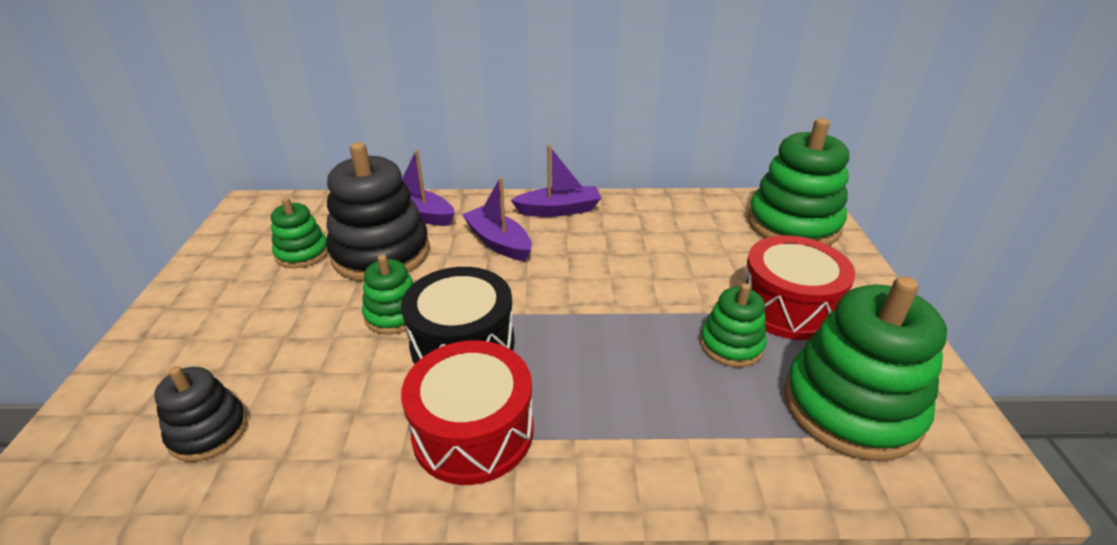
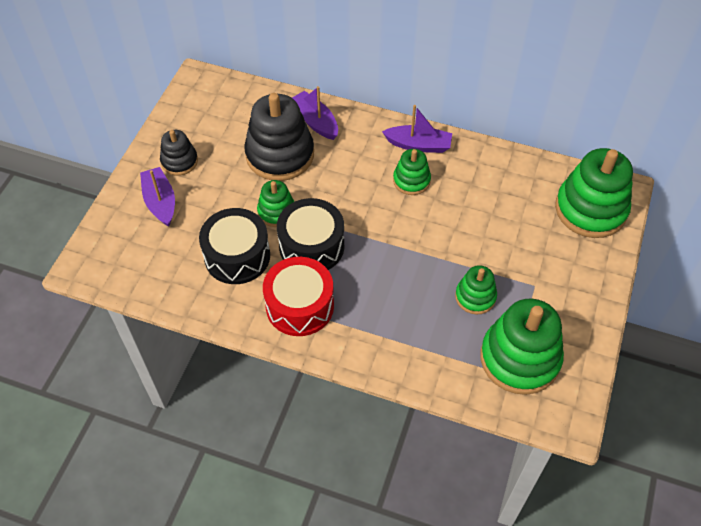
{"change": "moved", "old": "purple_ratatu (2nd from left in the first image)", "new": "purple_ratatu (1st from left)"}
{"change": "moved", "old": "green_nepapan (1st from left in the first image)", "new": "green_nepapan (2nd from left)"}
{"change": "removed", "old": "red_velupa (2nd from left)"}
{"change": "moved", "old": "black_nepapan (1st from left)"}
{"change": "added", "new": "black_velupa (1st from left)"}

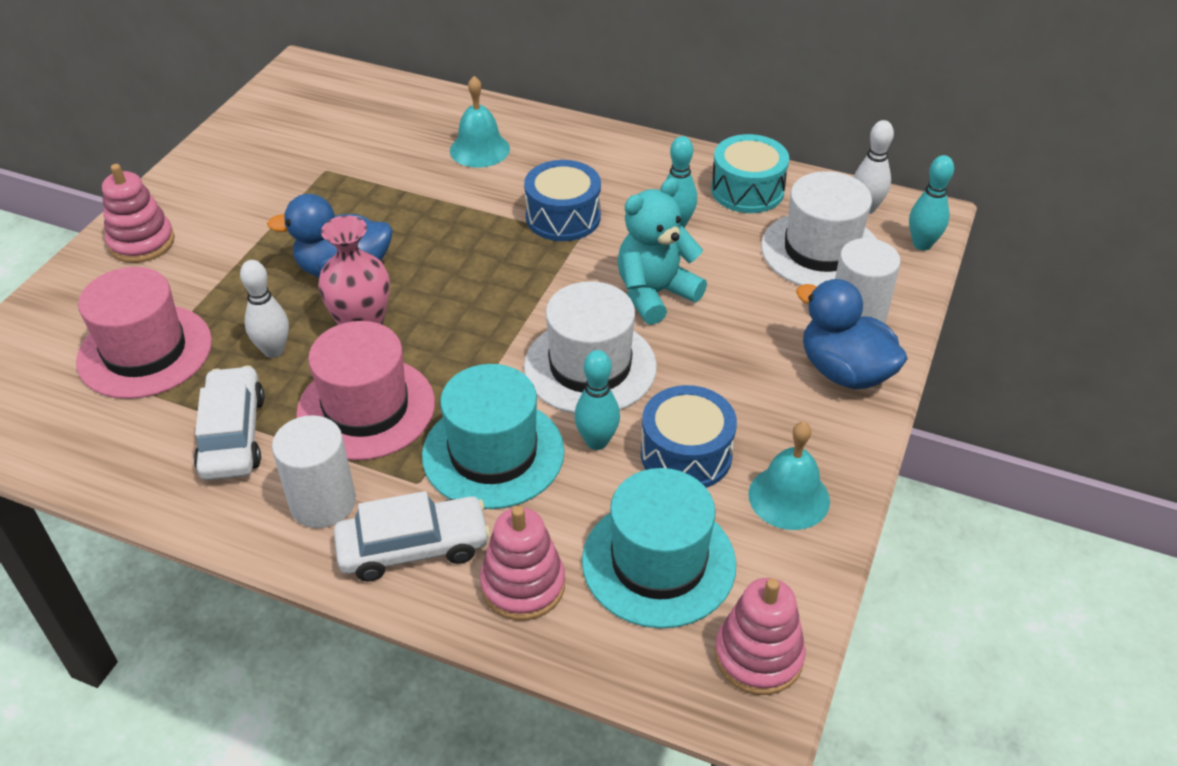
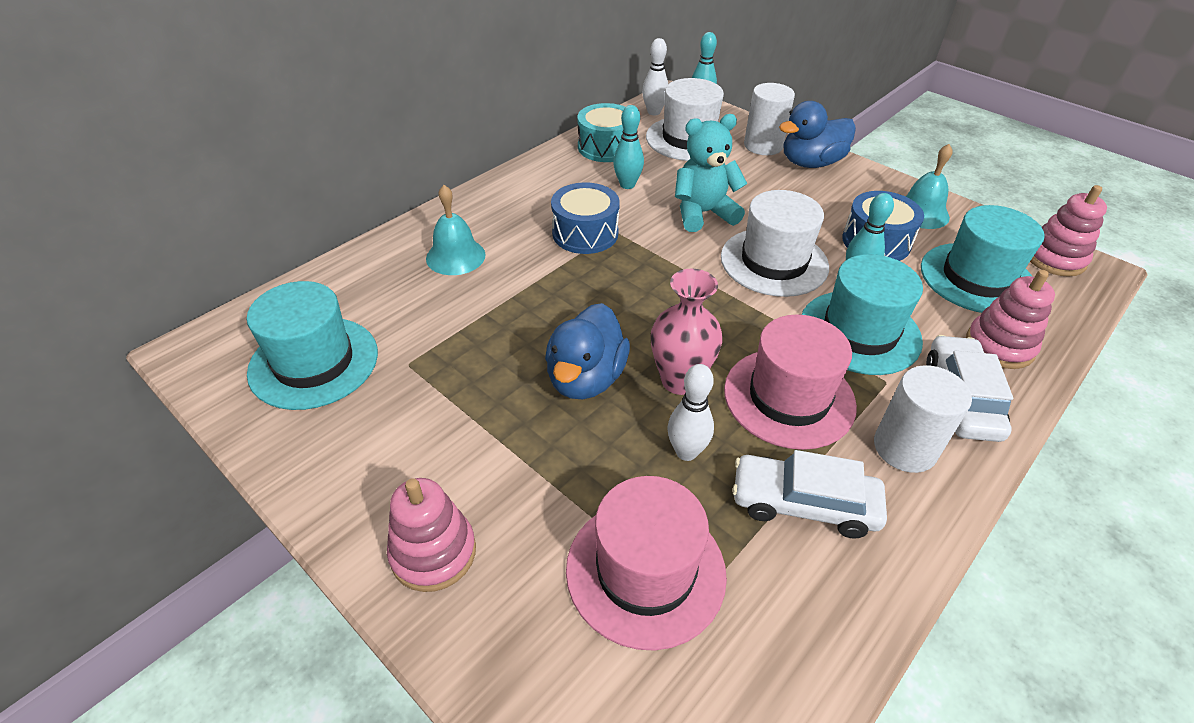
{"change": "turned", "old": "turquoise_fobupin", "degrees": 90}
{"change": "added", "new": "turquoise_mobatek (1st from left)"}

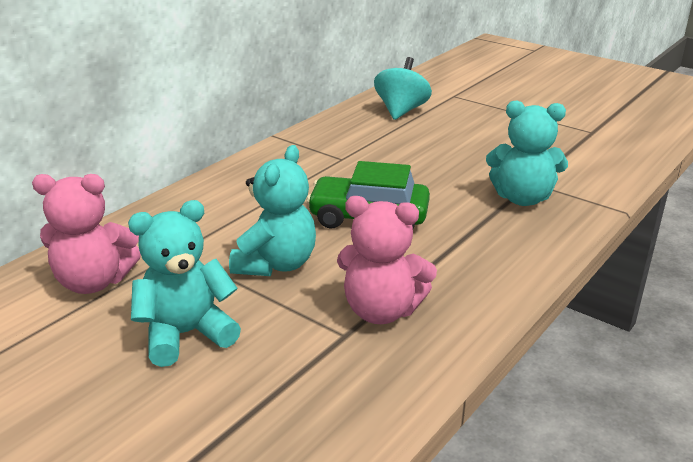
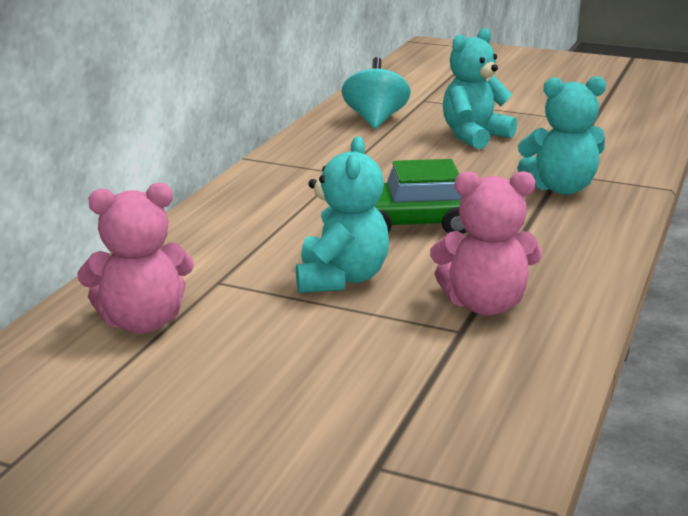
{"change": "moved", "old": "turquoise_fobupin (1st from left in the first image)", "new": "turquoise_fobupin (2nd from left)"}

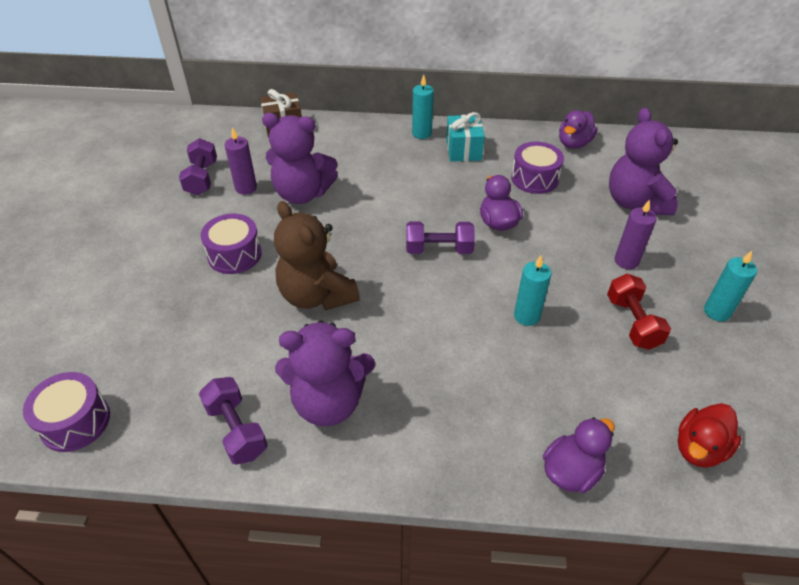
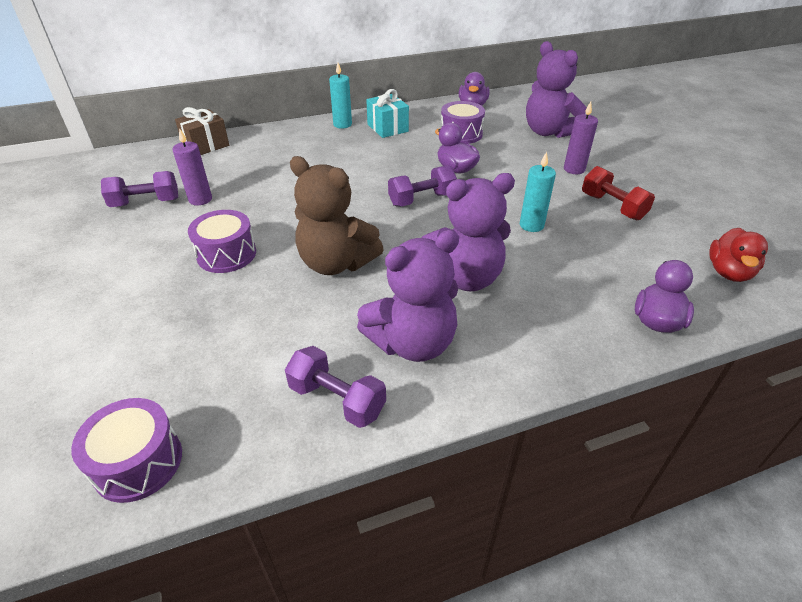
{"change": "moved", "old": "purple_fobupin (1st from left in the first image)", "new": "purple_fobupin (2nd from left)"}
{"change": "turned", "old": "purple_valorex (1st from left)", "degrees": -75}
{"change": "removed", "old": "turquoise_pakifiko (3rd from left)"}

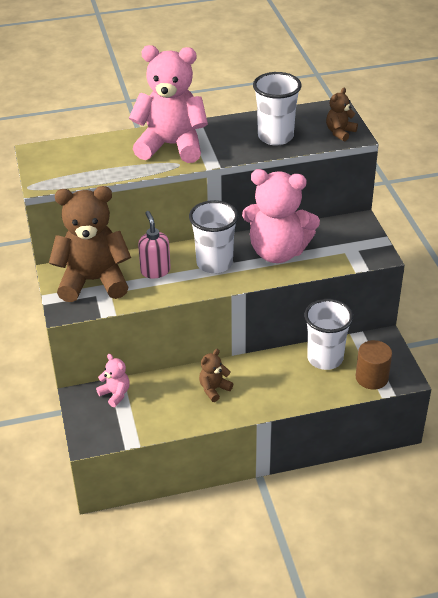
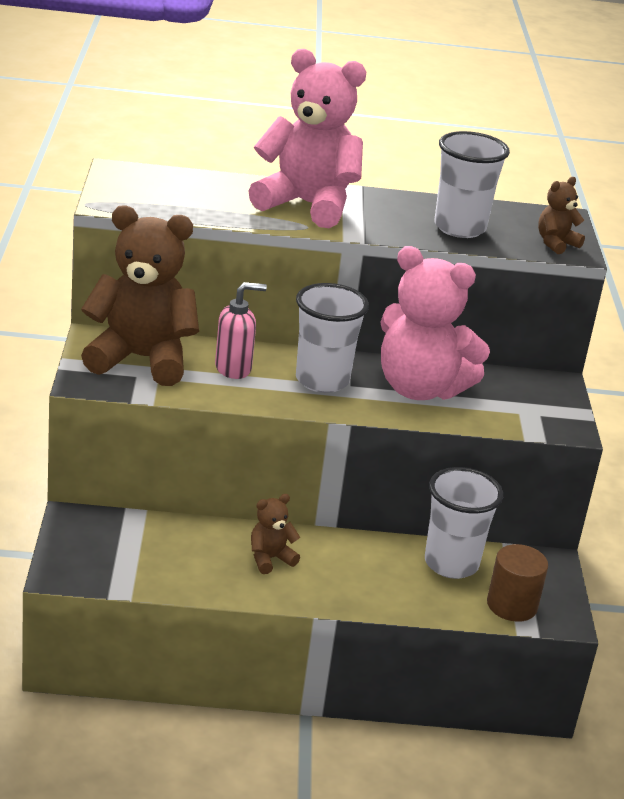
{"change": "turned", "old": "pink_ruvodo", "degrees": 75}
{"change": "removed", "old": "pink_fobupin (1st from left)"}

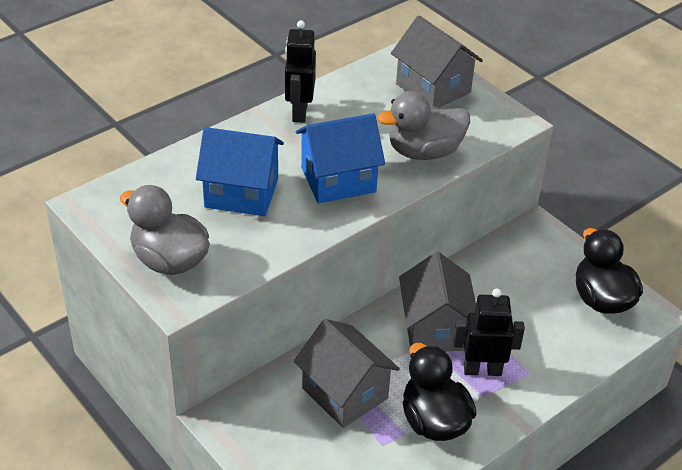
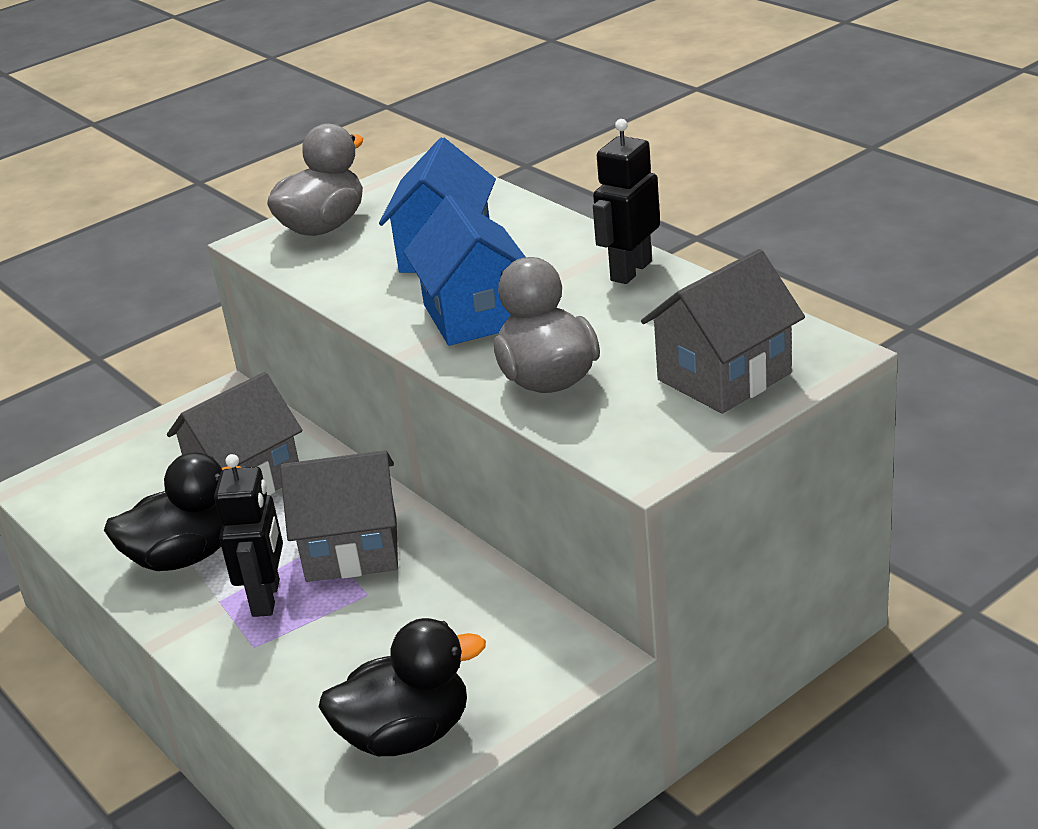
{"change": "turned", "old": "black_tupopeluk (1st from left in the first image)", "degrees": -60}

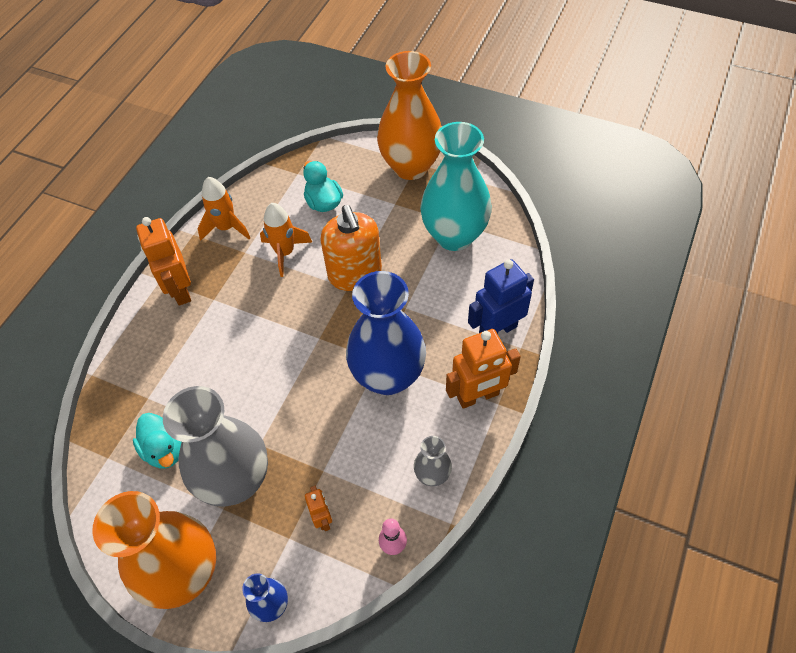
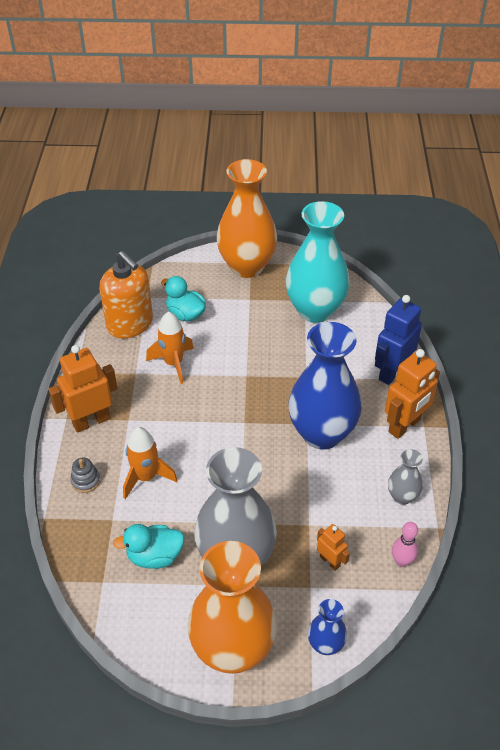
{"change": "moved", "old": "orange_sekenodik (1st from left)"}
{"change": "moved", "old": "orange_ruvodo"}
{"change": "turned", "old": "orange_tupopeluk (1st from left)", "degrees": 105}
{"change": "turned", "old": "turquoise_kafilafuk (1st from left)", "degrees": 135}
{"change": "added", "new": "grey_nepapan"}

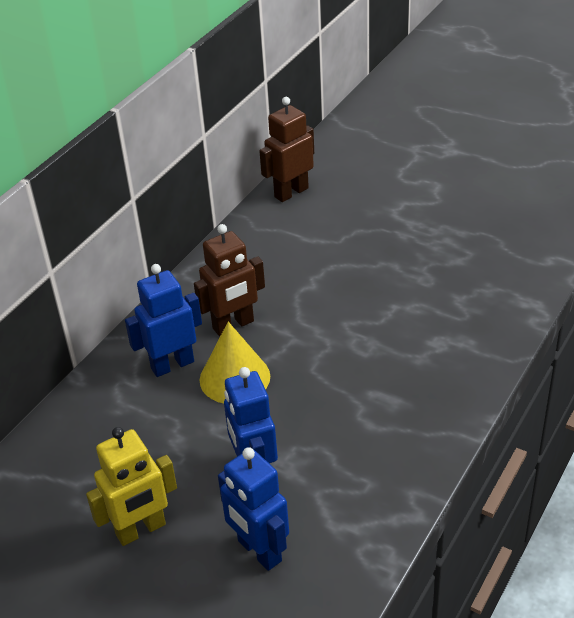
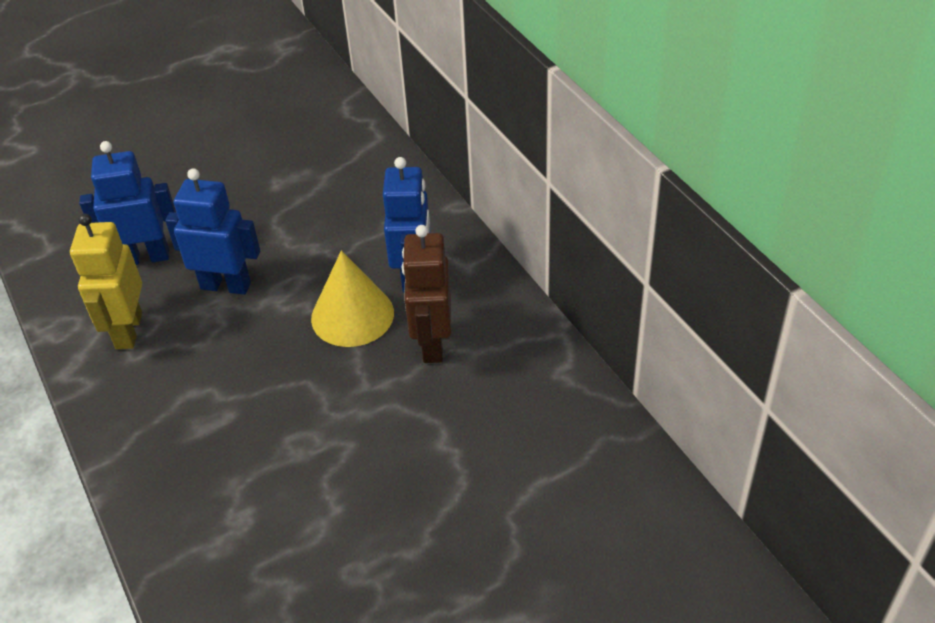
{"change": "removed", "old": "brown_tupopeluk (2nd from left)"}
{"change": "moved", "old": "yellow_tupopeluk"}

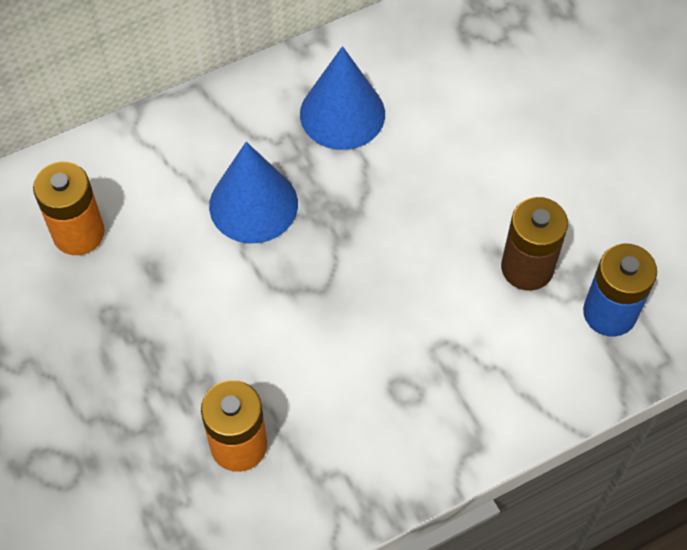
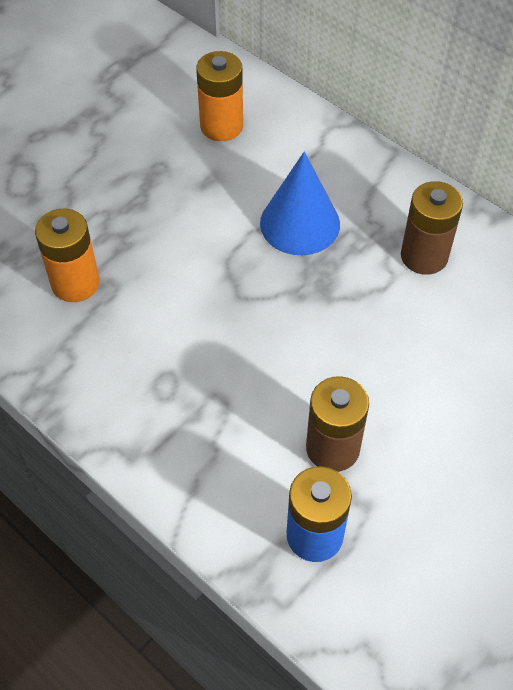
{"change": "replaced", "old": "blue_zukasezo (2nd from left)", "new": "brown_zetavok (2nd from left)"}

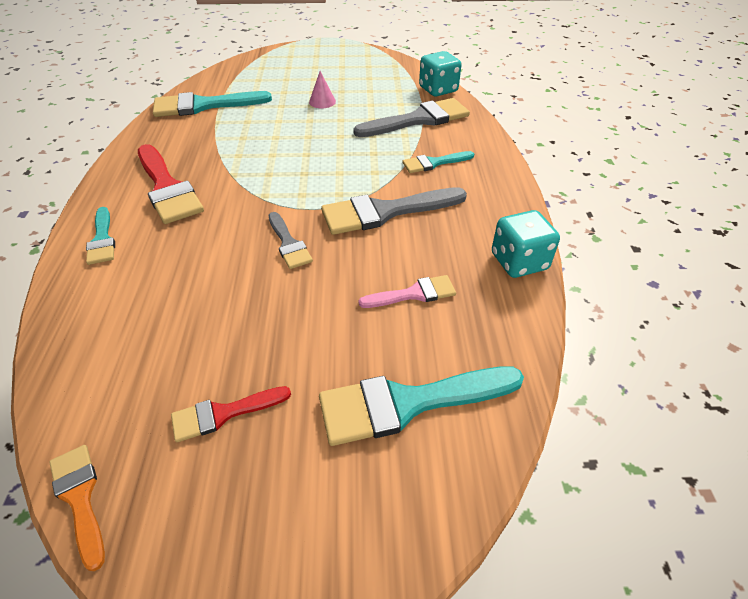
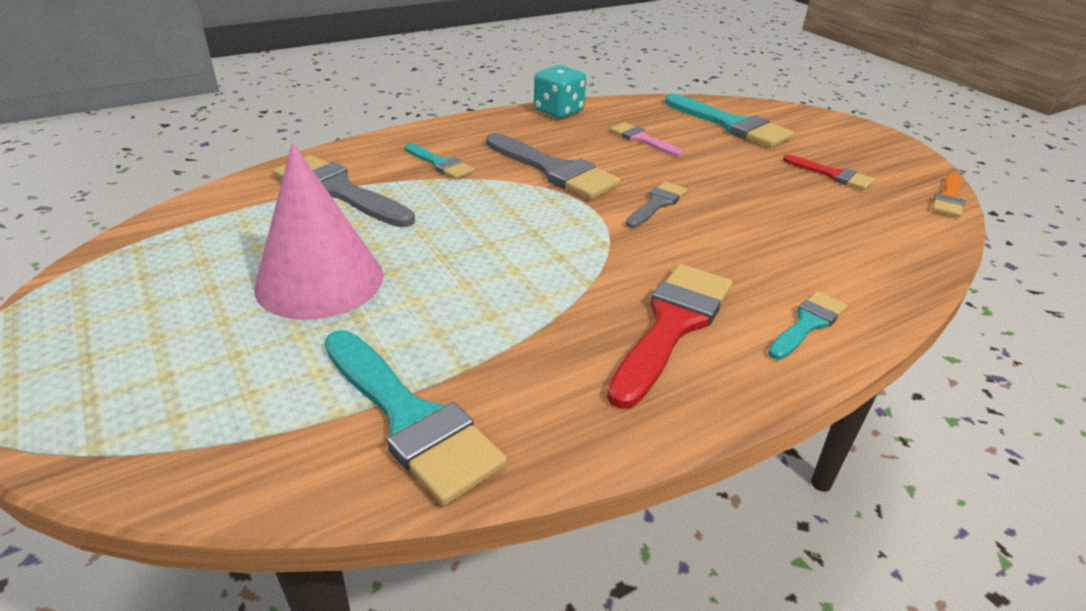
{"change": "removed", "old": "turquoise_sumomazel (1st from left)"}
{"change": "resized", "old": "pink_zukasezo", "factor": 2.49}

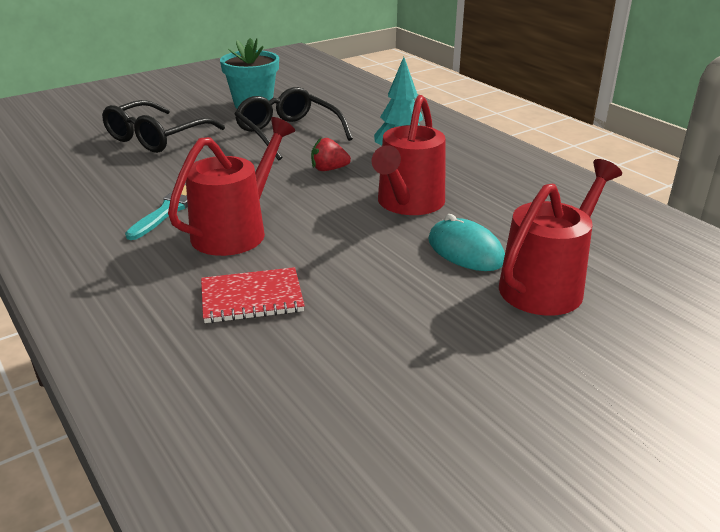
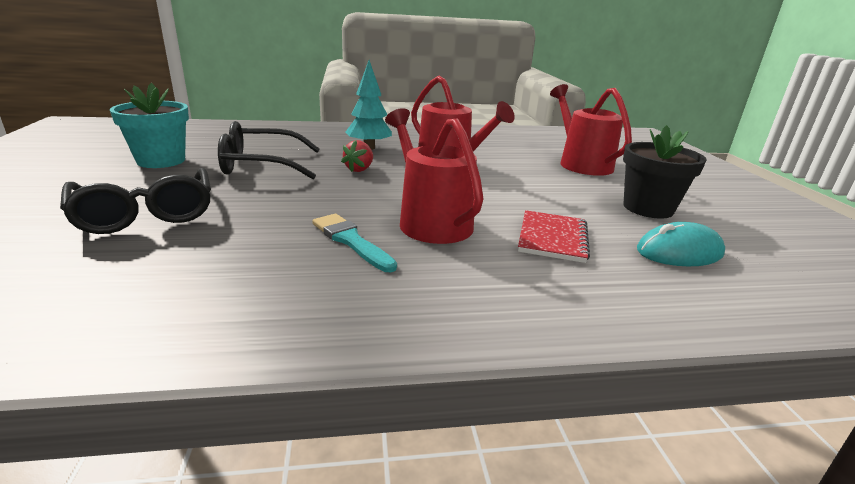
{"change": "moved", "old": "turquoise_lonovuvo"}
{"change": "added", "new": "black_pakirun"}

